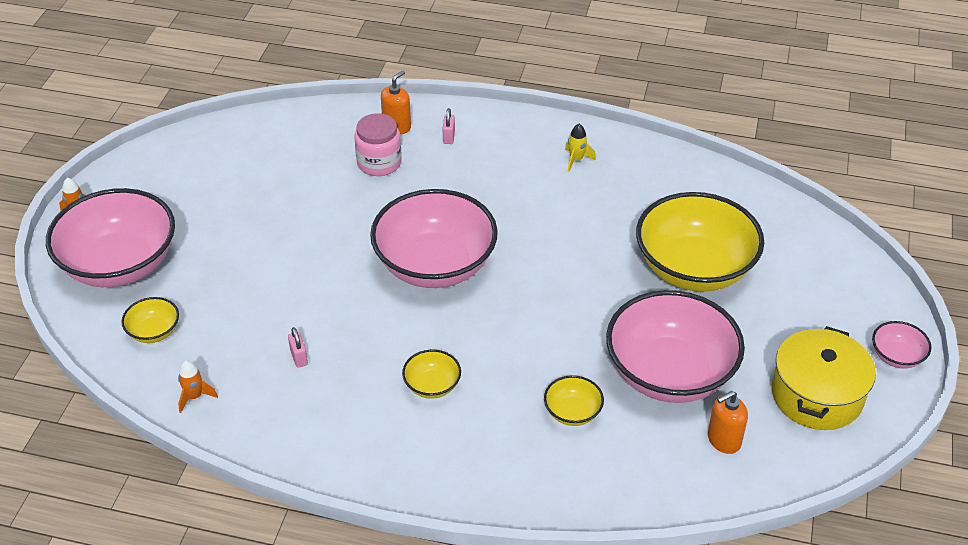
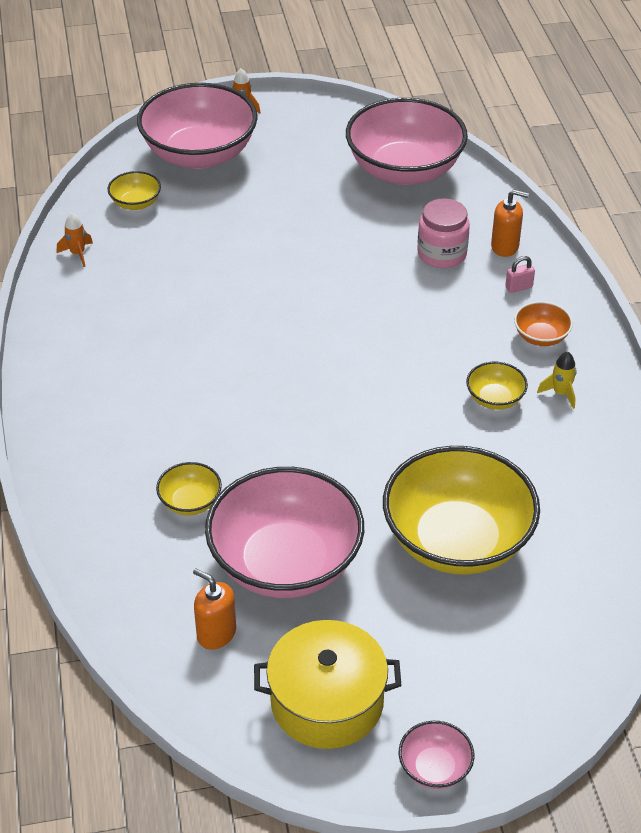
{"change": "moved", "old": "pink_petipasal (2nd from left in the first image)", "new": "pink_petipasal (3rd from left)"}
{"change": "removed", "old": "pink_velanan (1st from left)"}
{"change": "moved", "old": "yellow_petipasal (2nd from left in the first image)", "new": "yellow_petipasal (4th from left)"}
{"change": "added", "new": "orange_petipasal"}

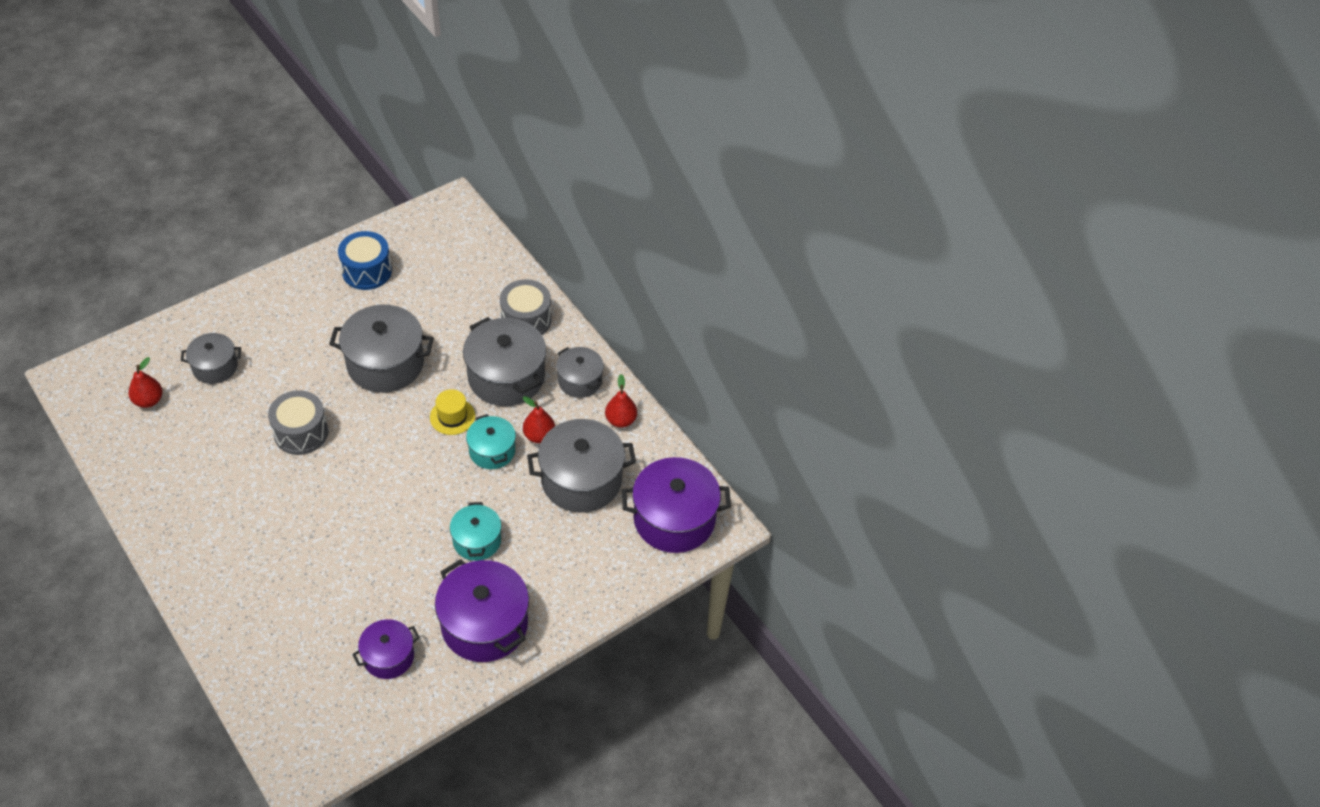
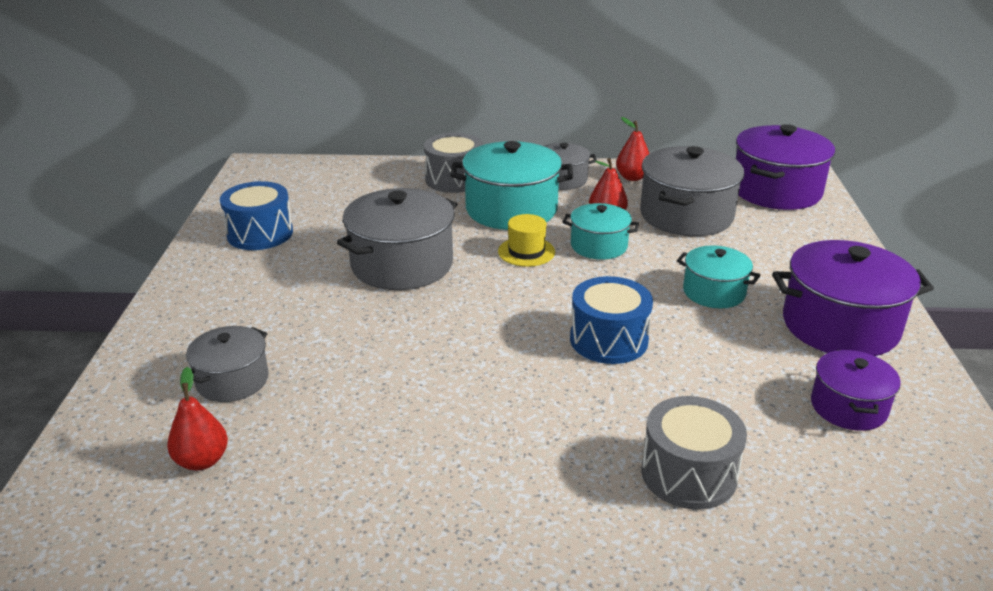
{"change": "recoloured", "old": "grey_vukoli (3rd from left)", "new": "turquoise_vukoli (1st from left)"}
{"change": "moved", "old": "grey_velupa (1st from left in the first image)", "new": "grey_velupa (2nd from left)"}
{"change": "added", "new": "blue_velupa (2nd from left)"}

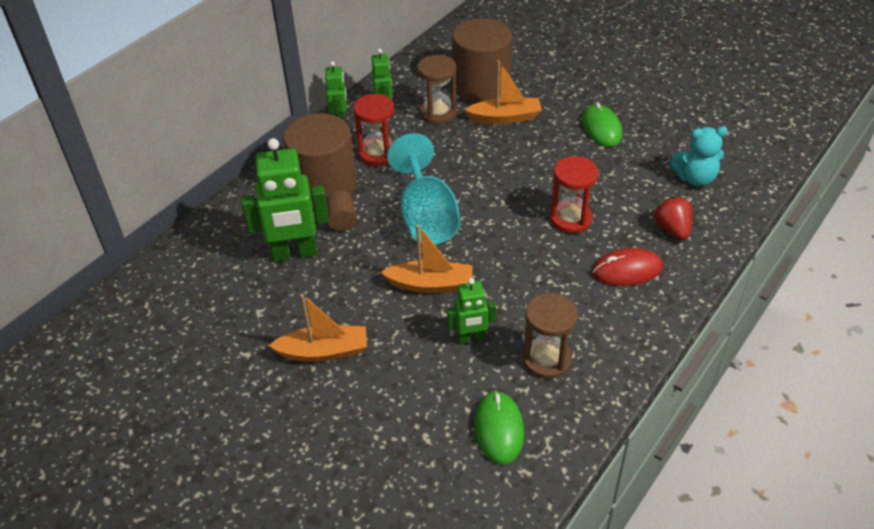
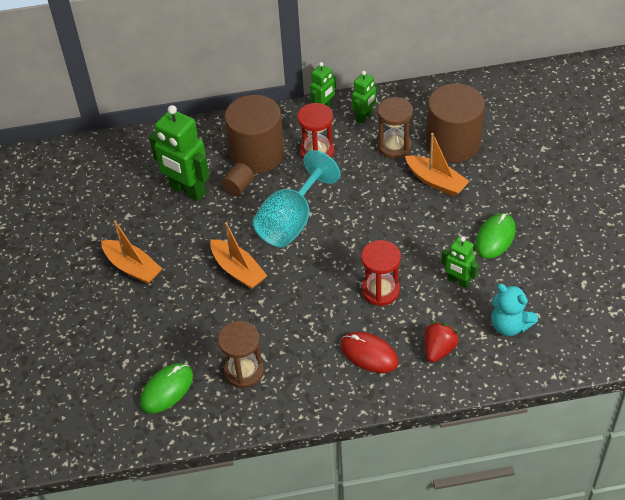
{"change": "moved", "old": "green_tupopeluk (4th from left)"}

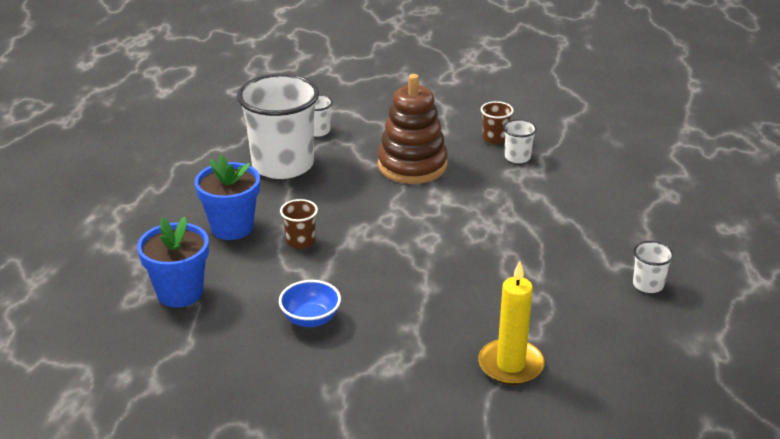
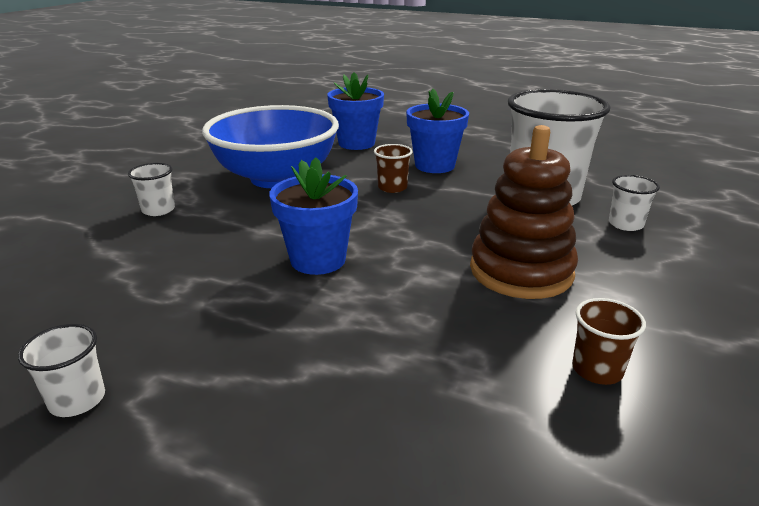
{"change": "moved", "old": "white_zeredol (3rd from left in the first image)", "new": "white_zeredol (2nd from left)"}
{"change": "removed", "old": "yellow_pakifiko"}
{"change": "resized", "old": "blue_petipasal", "factor": 2.35}
{"change": "added", "new": "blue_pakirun (1st from left)"}

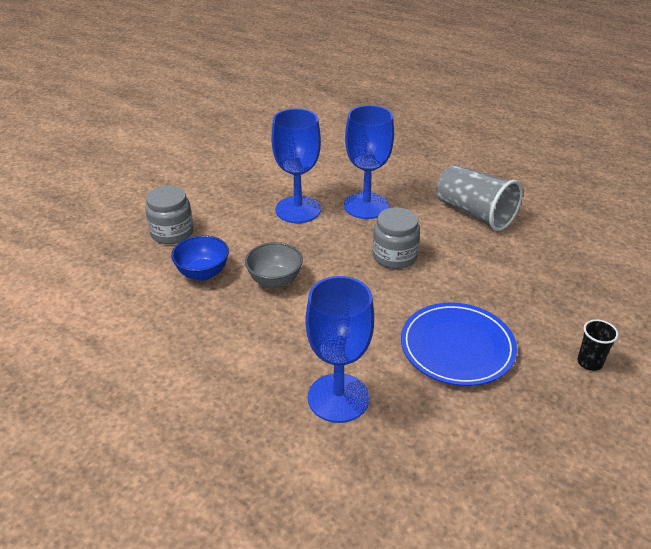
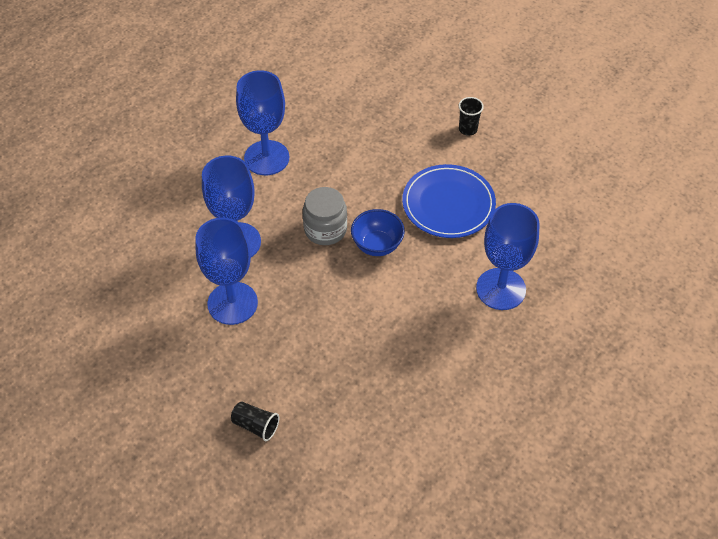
{"change": "replaced", "old": "grey_zeredol", "new": "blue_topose (3rd from left)"}
{"change": "replaced", "old": "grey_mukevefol (1st from left)", "new": "black_zeredol (1st from left)"}
{"change": "moved", "old": "blue_petipasal"}
{"change": "removed", "old": "grey_petipasal"}

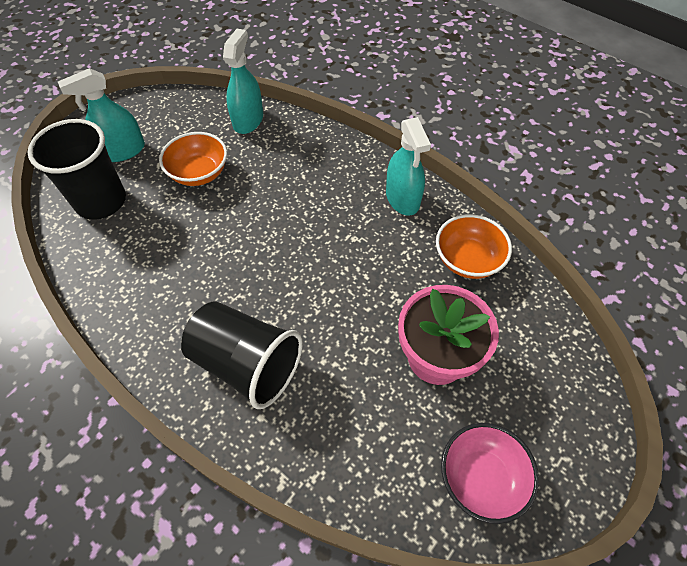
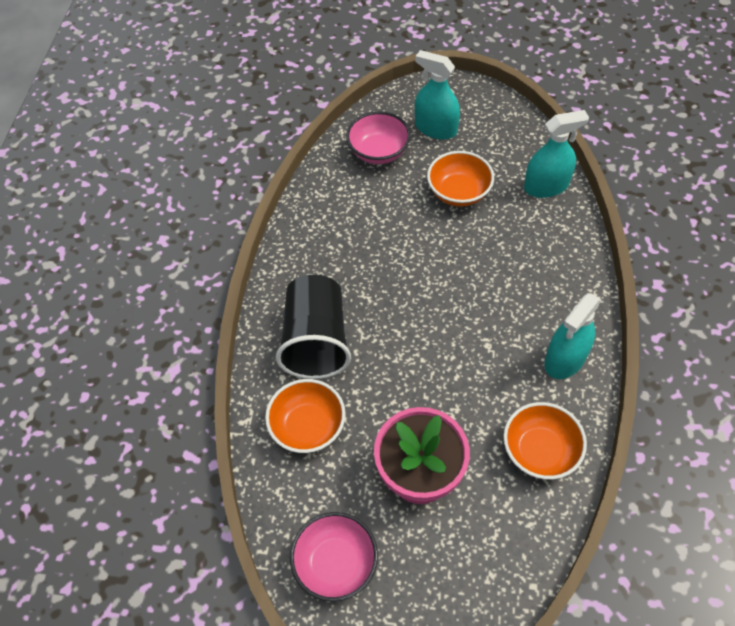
{"change": "replaced", "old": "black_zeredol (1st from left)", "new": "pink_petipasal (2nd from left)"}
{"change": "added", "new": "orange_petipasal (1st from left)"}

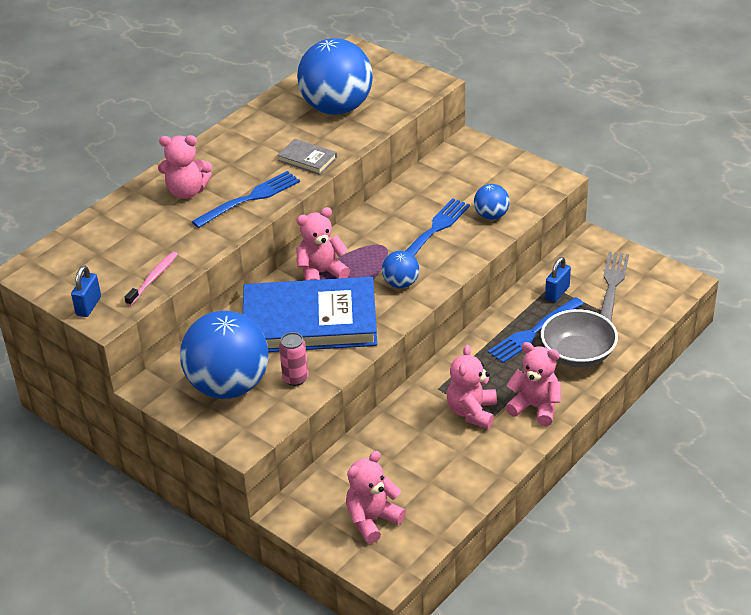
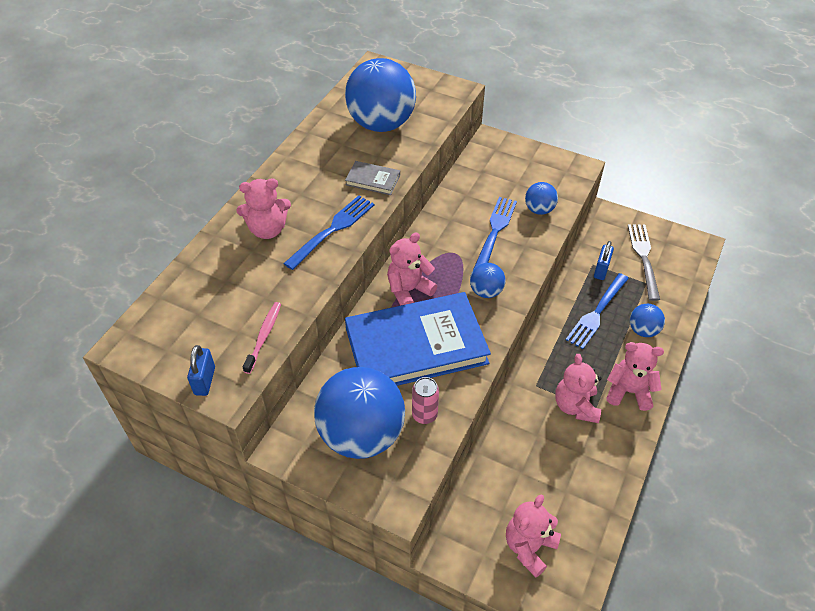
{"change": "replaced", "old": "grey_petipasal", "new": "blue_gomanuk (5th from left)"}

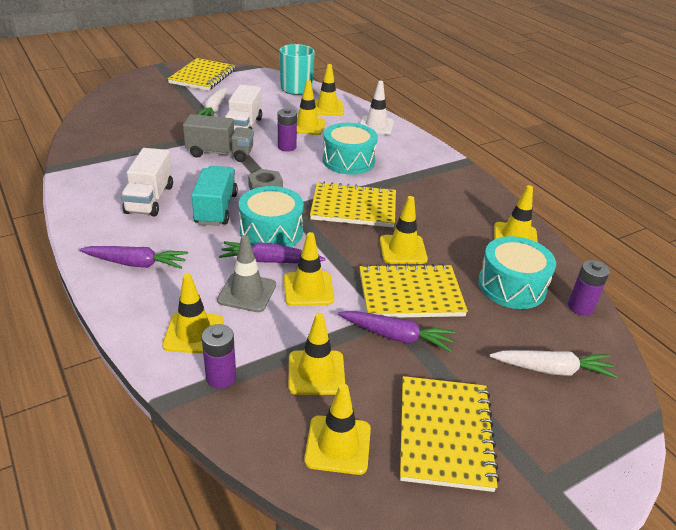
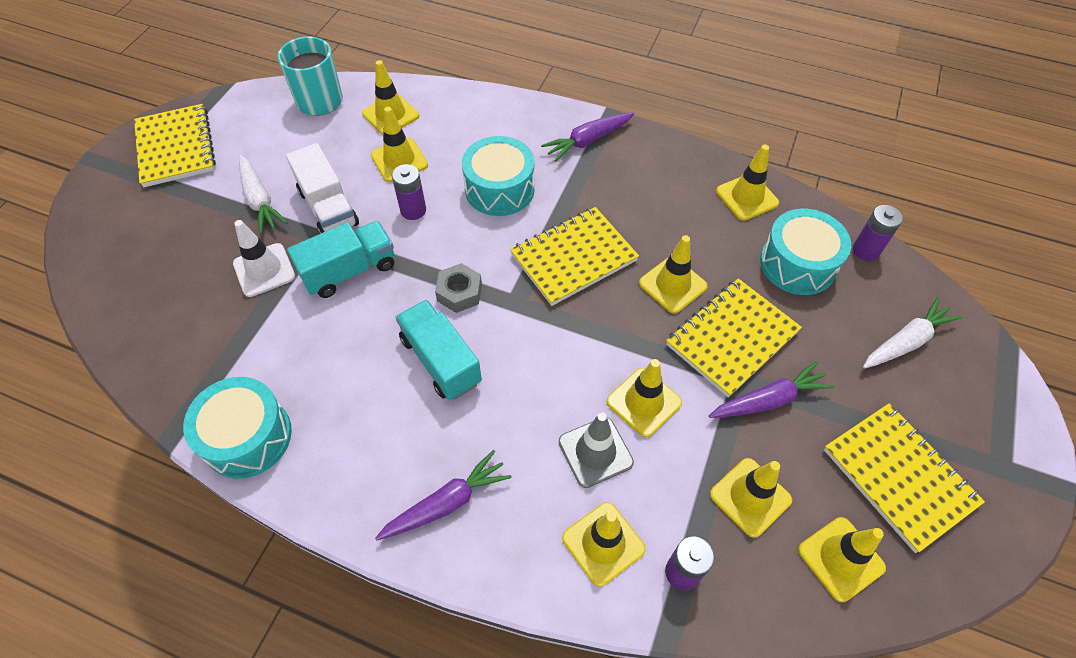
{"change": "moved", "old": "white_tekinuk"}
{"change": "recoloured", "old": "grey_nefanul", "new": "turquoise_nefanul (1st from left)"}
{"change": "removed", "old": "white_nefanul (1st from left)"}
{"change": "moved", "old": "turquoise_velupa (1st from left)"}
{"change": "moved", "old": "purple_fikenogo (2nd from left)"}

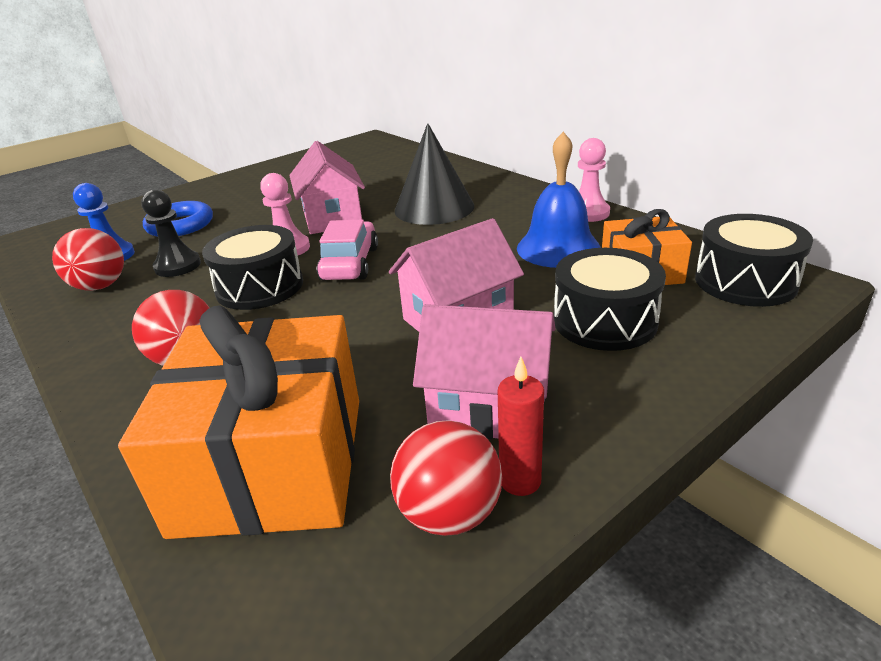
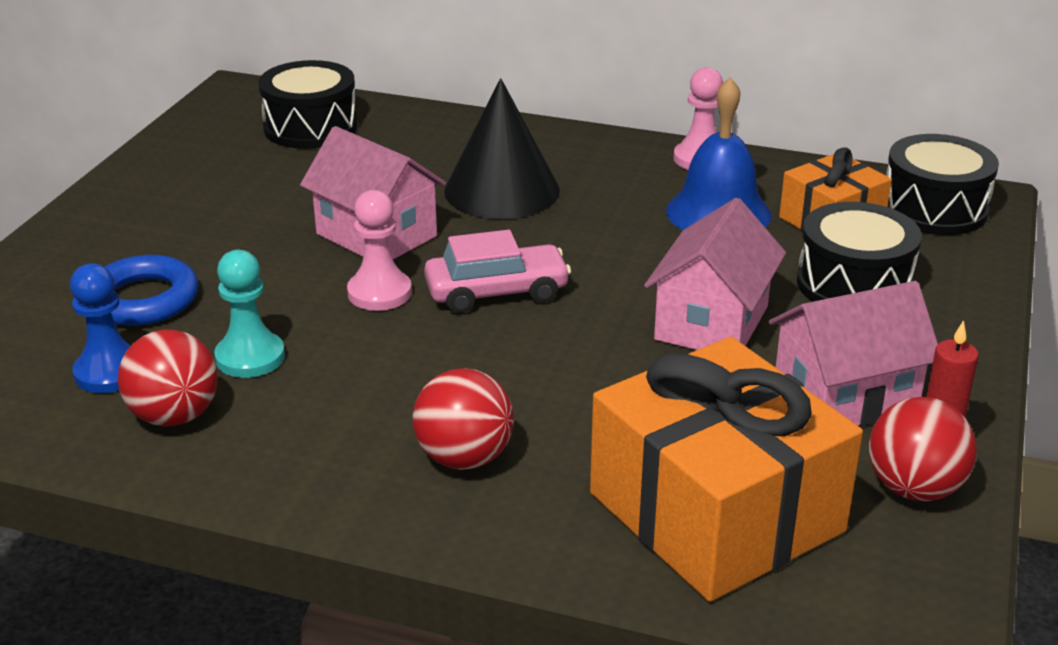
{"change": "recoloured", "old": "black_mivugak", "new": "turquoise_mivugak"}
{"change": "turned", "old": "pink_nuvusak", "degrees": 105}
{"change": "moved", "old": "black_velupa (1st from left)"}

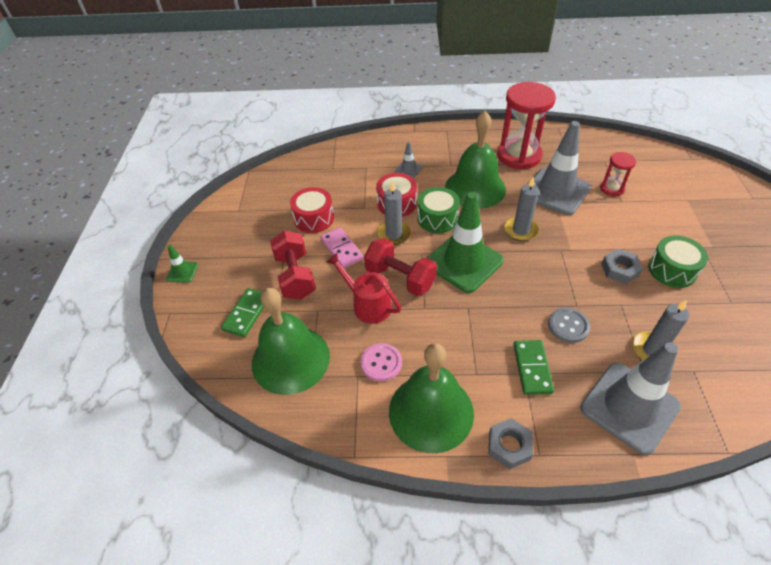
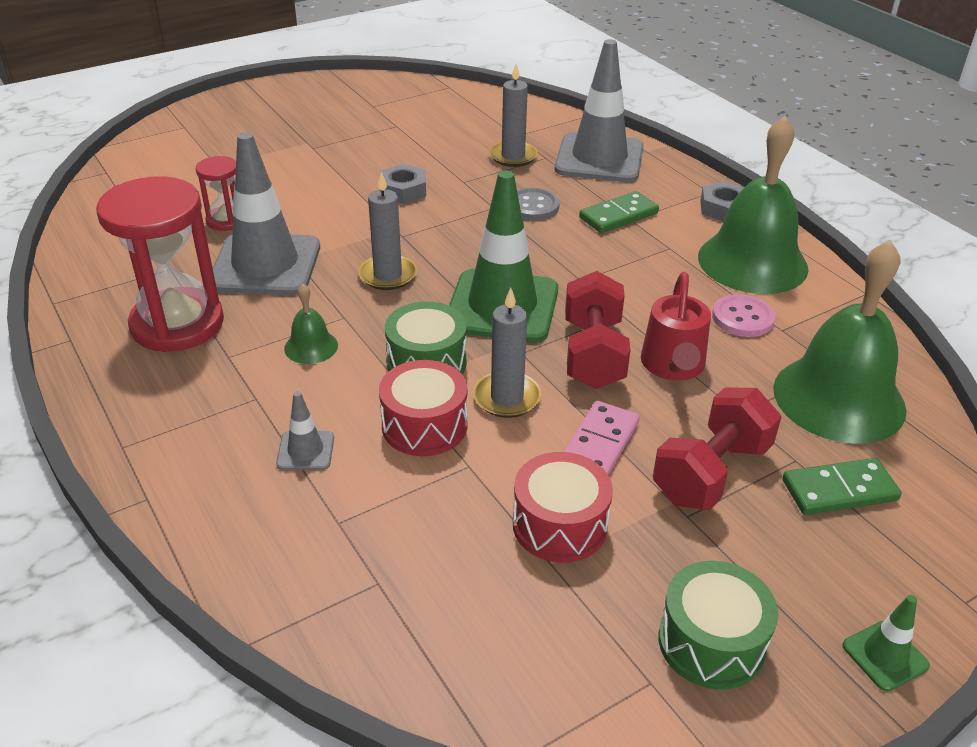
{"change": "resized", "old": "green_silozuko (3rd from left in the first image)", "factor": 0.44}
{"change": "moved", "old": "green_velupa (2nd from left)"}

